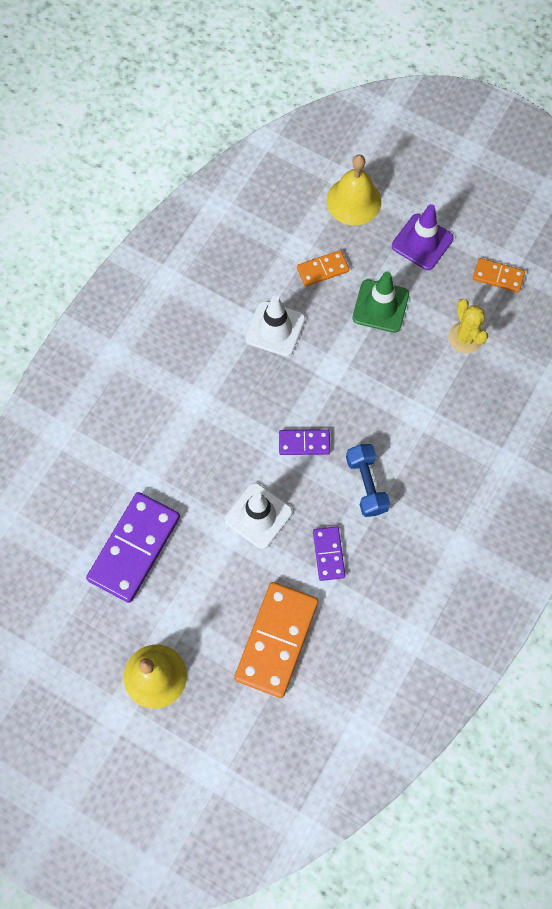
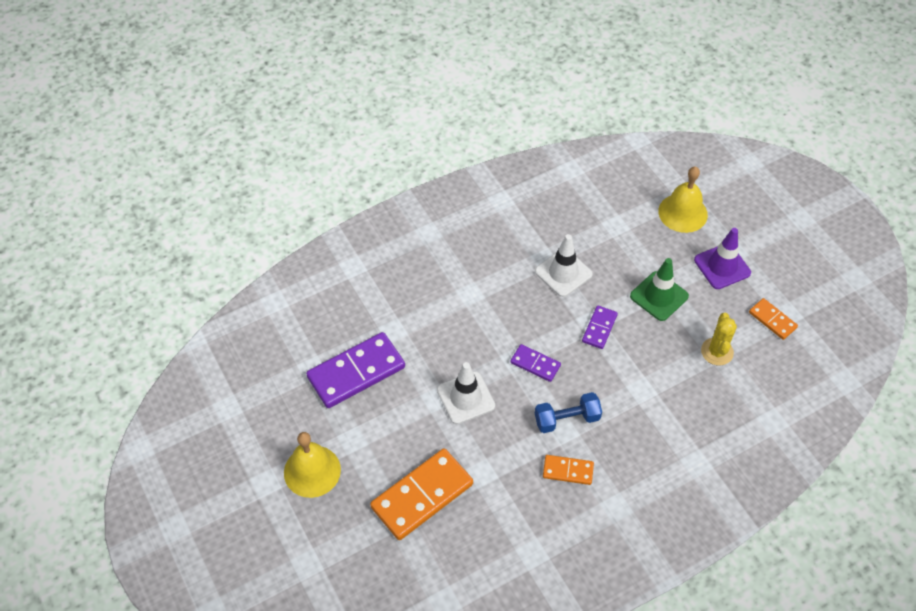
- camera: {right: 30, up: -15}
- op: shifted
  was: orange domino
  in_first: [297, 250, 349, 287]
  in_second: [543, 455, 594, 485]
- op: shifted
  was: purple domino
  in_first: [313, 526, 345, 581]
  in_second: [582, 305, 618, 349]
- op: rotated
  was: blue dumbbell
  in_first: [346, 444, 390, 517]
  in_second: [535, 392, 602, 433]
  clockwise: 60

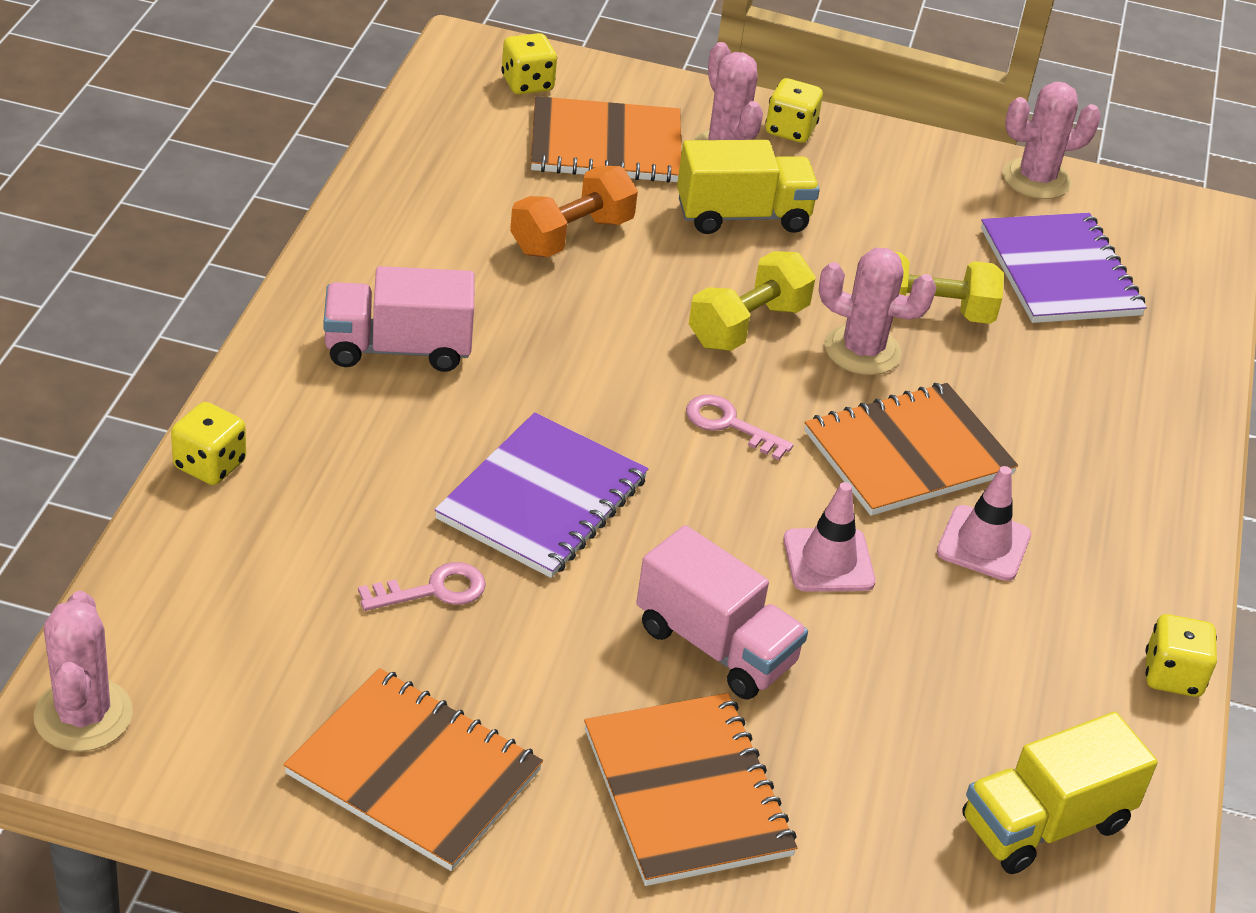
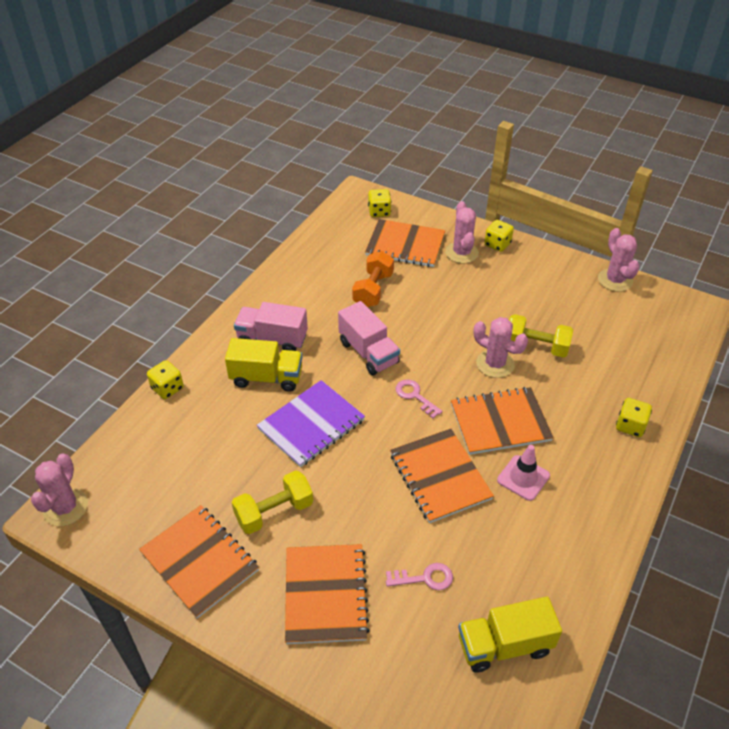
- camera: {right: 20, up: 5}
- op: shifted
  was: pink key
  in_first: [358, 562, 486, 611]
  in_second: [386, 563, 453, 590]
- op: rotated
  was: orange dumbbell
  in_first: [510, 166, 638, 257]
  in_second: [352, 251, 394, 307]
  clockwise: -45
- op: shifted
  was: pink truck
  in_first: [636, 525, 808, 700]
  in_second: [338, 301, 400, 375]
- op: shifted
  was: yellow truck
  in_first: [677, 140, 820, 234]
  in_second: [225, 338, 302, 392]
- op: shifted
  was: yellow dumbbell
  in_first: [689, 251, 816, 351]
  in_second: [232, 470, 313, 534]
- op: swapped
  was: pink traffic cone
  now: orange notebook
  in_first: [784, 482, 876, 592]
  in_second: [390, 428, 494, 523]
- op: gone
  was: purple notebook
  in_first: [981, 213, 1147, 323]
- op: rotated
  was: pink cactus
  in_first: [1003, 82, 1101, 199]
  in_second: [598, 228, 640, 292]
  clockwise: 75
- op: shifted
  was: yellow dice
  in_first: [1145, 614, 1217, 697]
  in_second: [616, 398, 652, 437]

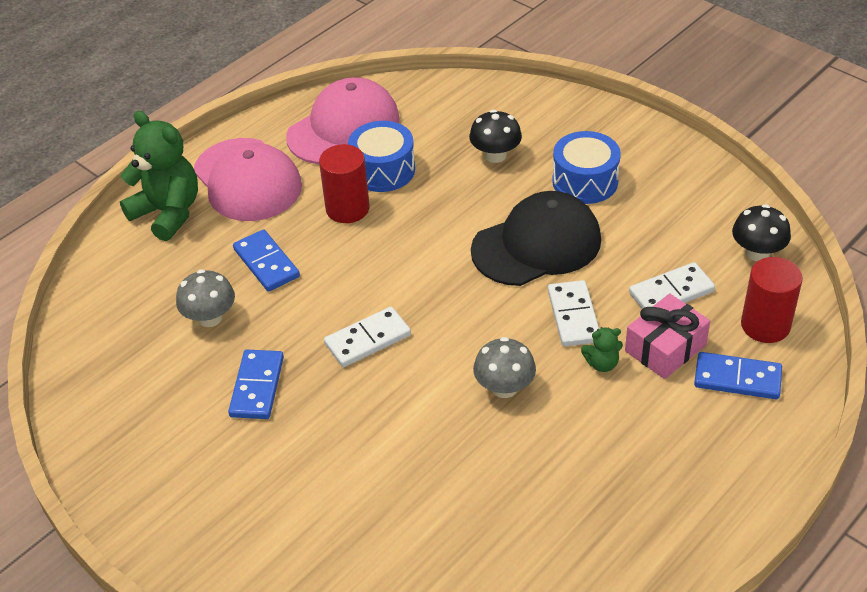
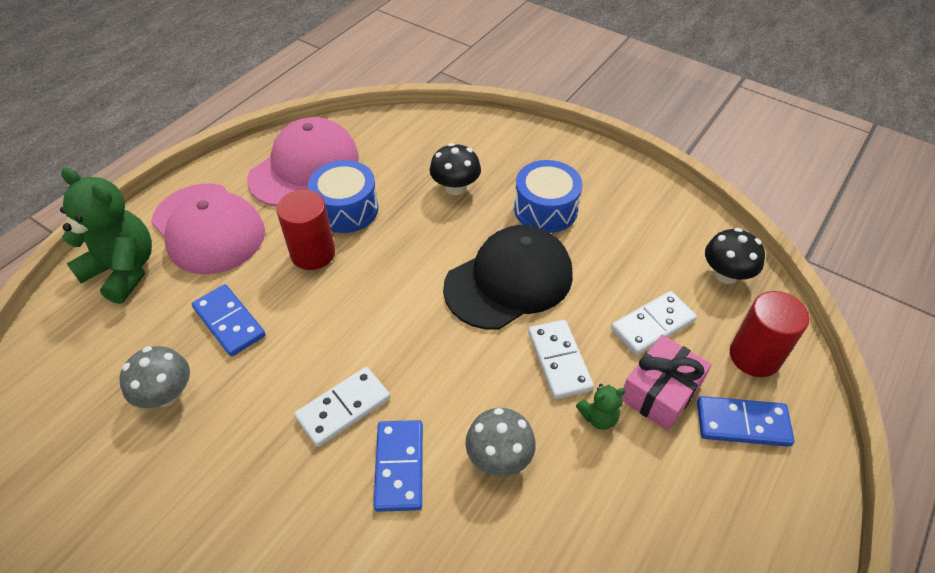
- camera: {right: -10, up: 5}
- op: shifted
  was: blue domino
  in_first: [228, 350, 284, 419]
  in_second: [374, 420, 423, 512]

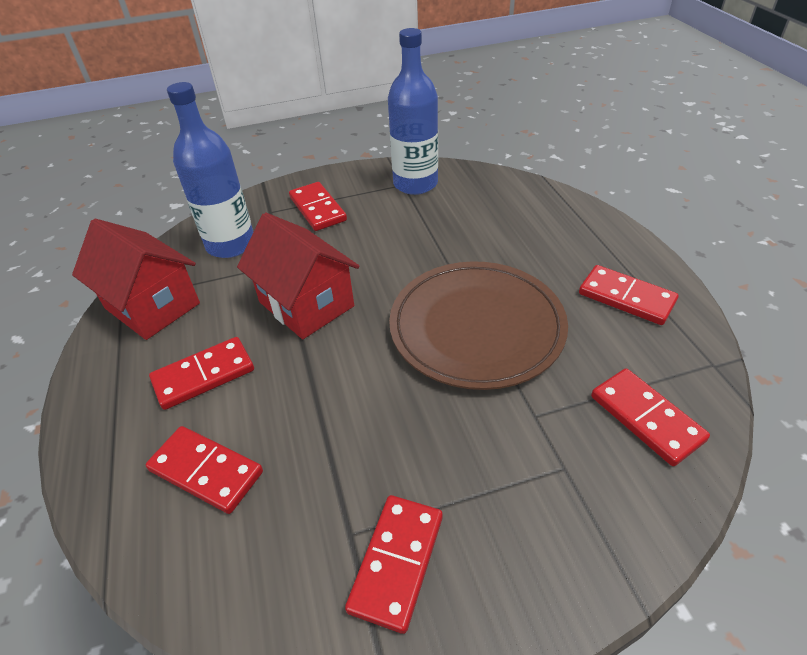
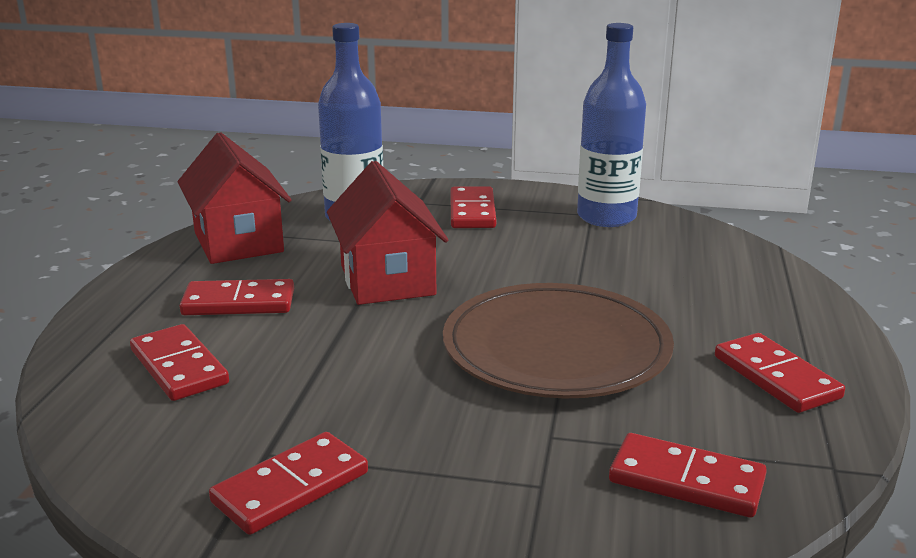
- camera: {right: 25, up: -20}
- op: rotated
  was: red domino
  in_first: [591, 368, 710, 466]
  in_second: [609, 433, 767, 518]
  clockwise: -60

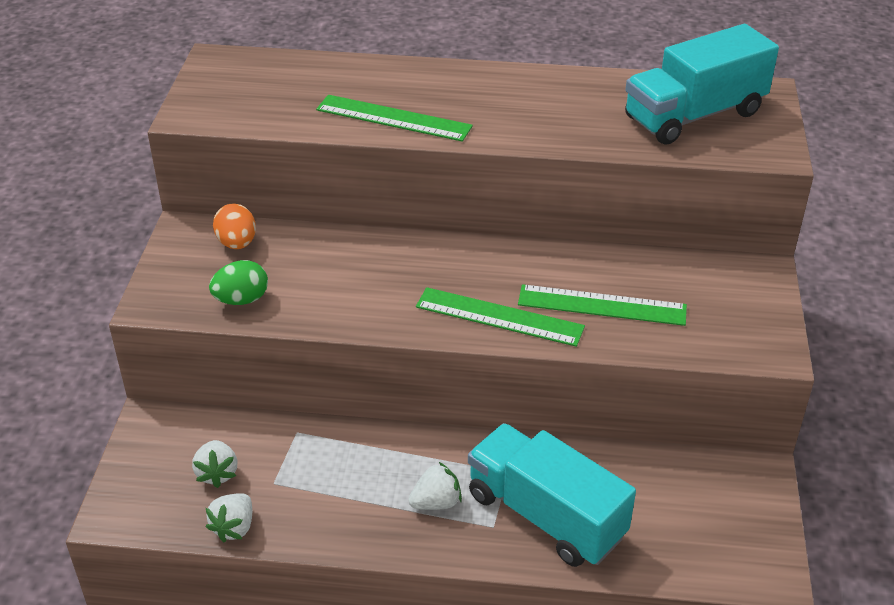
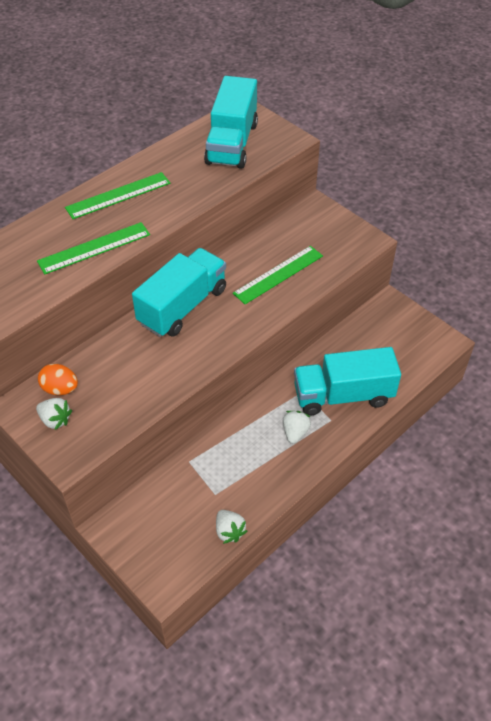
- camera: {right: -50, up: 10}
- op: shifted
  was: white strawberry
  in_first: [192, 440, 237, 488]
  in_second: [36, 398, 72, 430]
- op: gone
  was: green egg
  in_first: [209, 260, 268, 305]
- op: shifted
  was: green ruler
  in_first: [416, 287, 585, 347]
  in_second: [65, 172, 170, 219]
- op: new
  now: turquoise truck
  in_second: [132, 248, 226, 337]

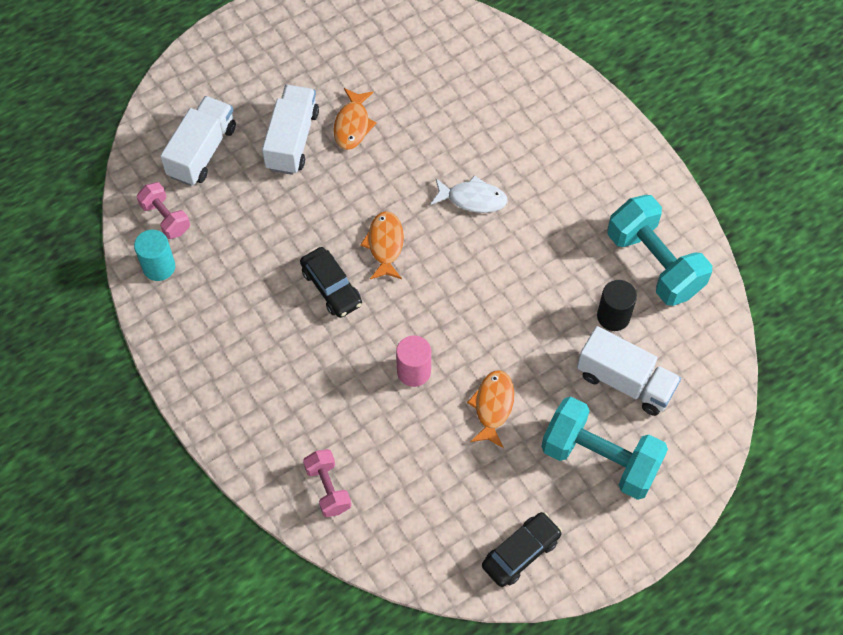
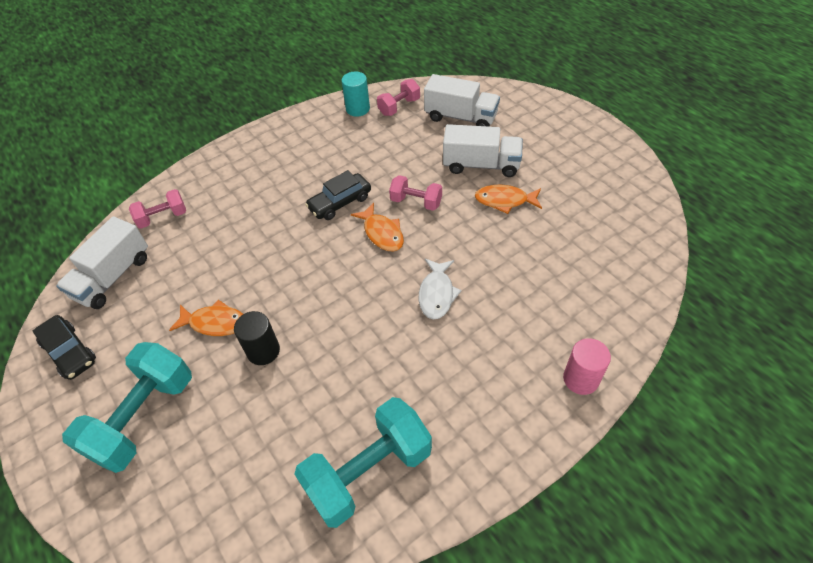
- camera: {right: 90, up: -10}
- op: rotated
  was: orange fish
  in_first: [360, 211, 404, 279]
  in_second: [351, 203, 404, 252]
  clockwise: 60
- op: shifted
  was: pink cylinder
  in_first: [396, 335, 431, 387]
  in_second: [563, 338, 611, 395]
- op: shifted
  was: white truck
  in_first: [577, 326, 681, 416]
  in_second: [56, 216, 148, 309]
- op: shifted
  was: black cylinder
  in_first: [597, 280, 637, 331]
  in_second: [234, 311, 280, 365]
- op: new
  now: pink dumbbell
  in_second: [389, 175, 442, 211]

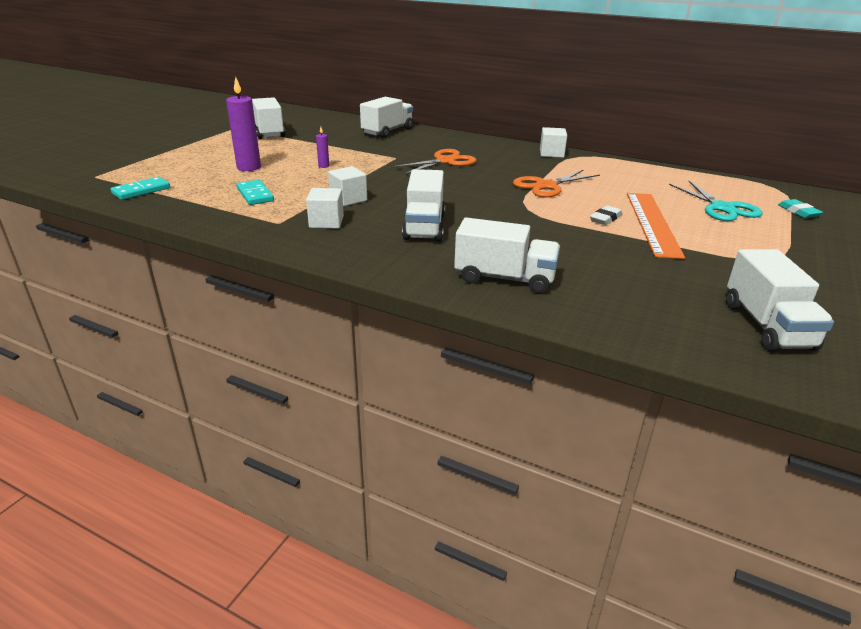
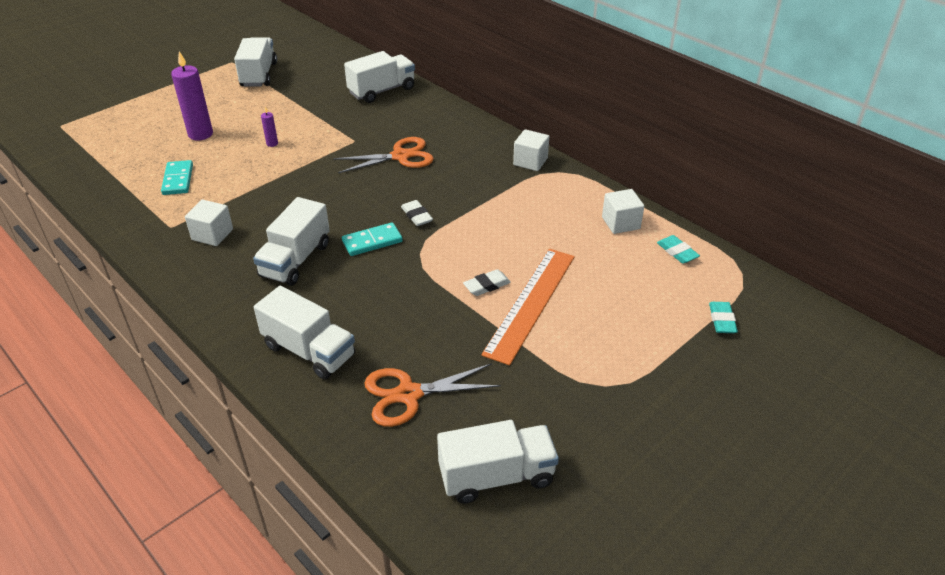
- camera: {right: 20, up: 10}
- op: shifted
  was: turquoise domino
  in_first: [111, 177, 170, 200]
  in_second: [342, 222, 403, 256]
- op: shifted
  was: white cube
  in_first: [328, 166, 367, 206]
  in_second: [602, 189, 644, 234]
- op: shifted
  was: orange scissors
  in_first: [513, 170, 600, 198]
  in_second: [364, 363, 501, 427]
- op: gone
  was: turquoise scissors
  in_first: [669, 181, 763, 221]
- op: rotated
  was: white truck
  in_first: [726, 249, 834, 351]
  in_second: [437, 420, 559, 504]
  clockwise: -120
- op: new
  now: white eraser
  in_second: [401, 200, 433, 226]
- op: new
  now: turquoise eraser
  in_second: [657, 235, 700, 264]

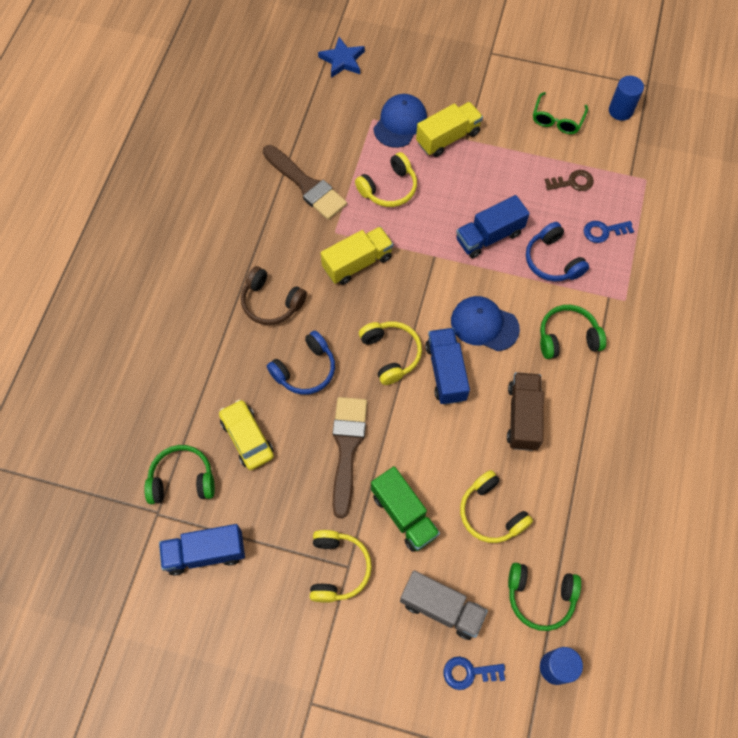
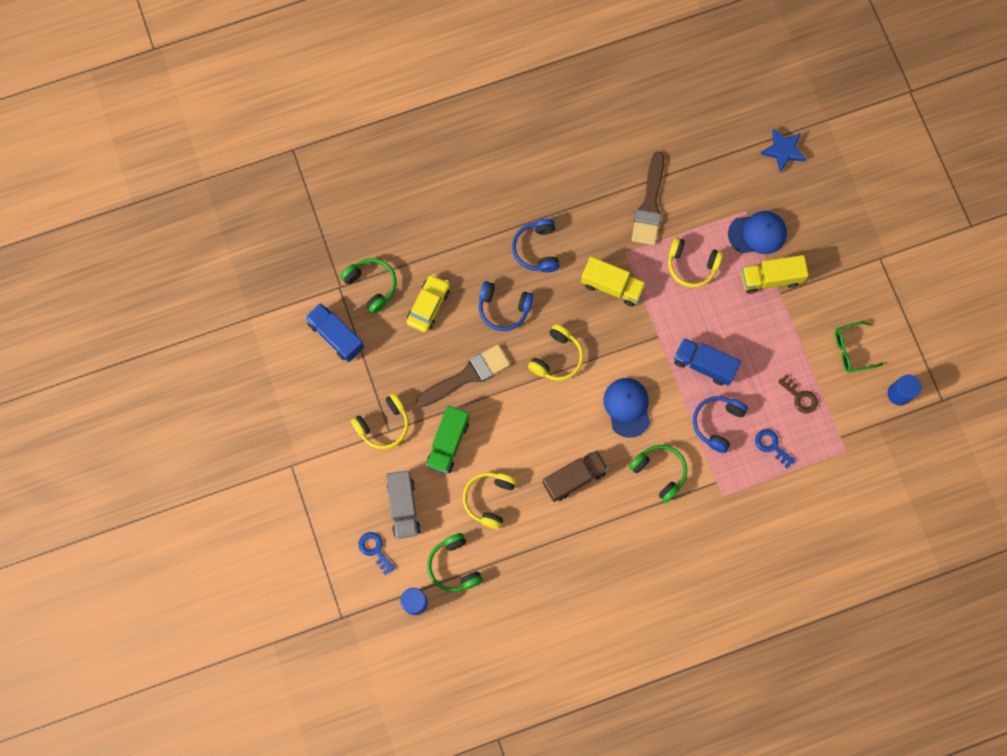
- camera: {right: 55, up: 10}
- op: repainted
  was: brown headphones
  now: blue headphones
  in_first: [241, 266, 307, 325]
  in_second: [512, 219, 560, 272]
- op: rotated
  was: yellow truck
  in_first: [416, 102, 483, 157]
  in_second: [741, 255, 809, 294]
  clockwise: 150
- op: gone
  was: blue truck
  in_first: [425, 328, 470, 405]

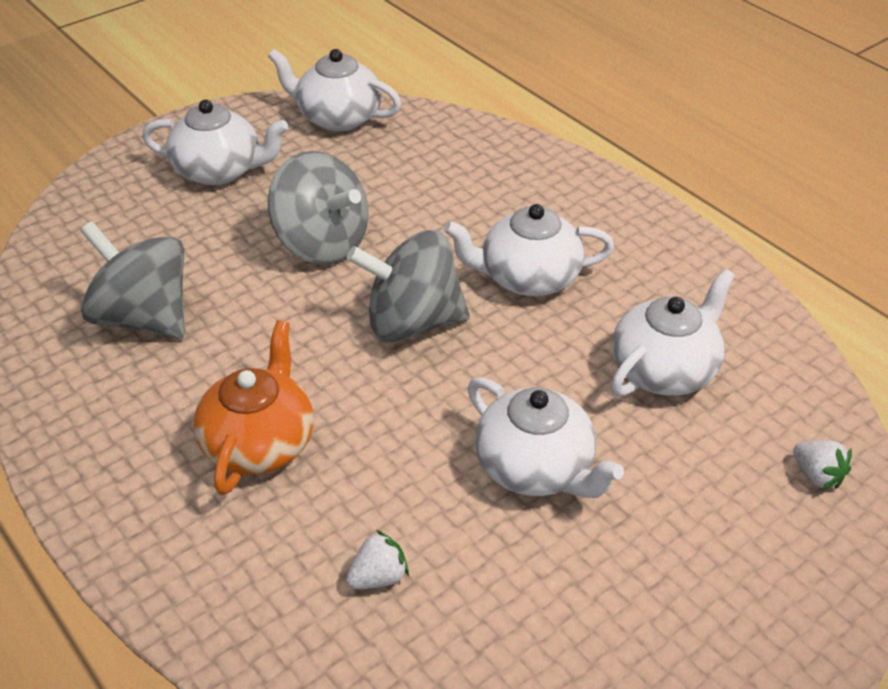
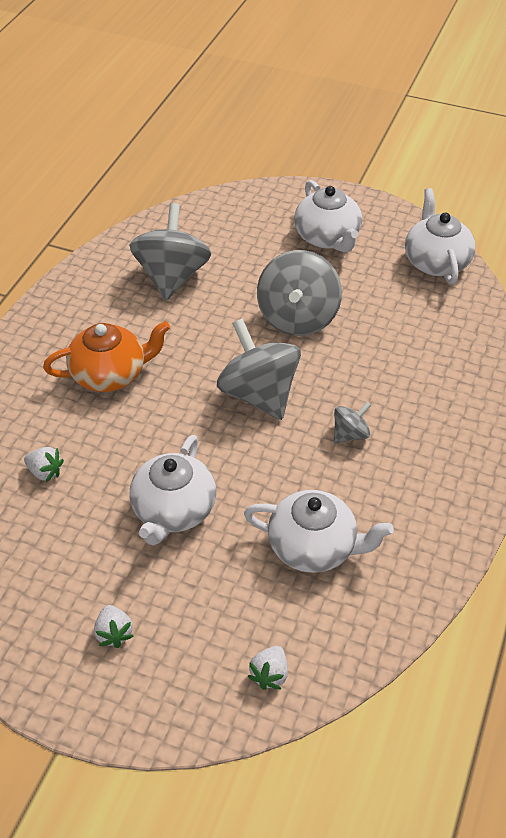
- camera: {right: 60, up: 5}
- op: swapped
  was: white teapot
  now: grey spinning top
  in_first: [444, 204, 614, 296]
  in_second: [334, 402, 371, 443]
- op: new
  now: white strawberry
  in_second: [94, 605, 133, 648]

